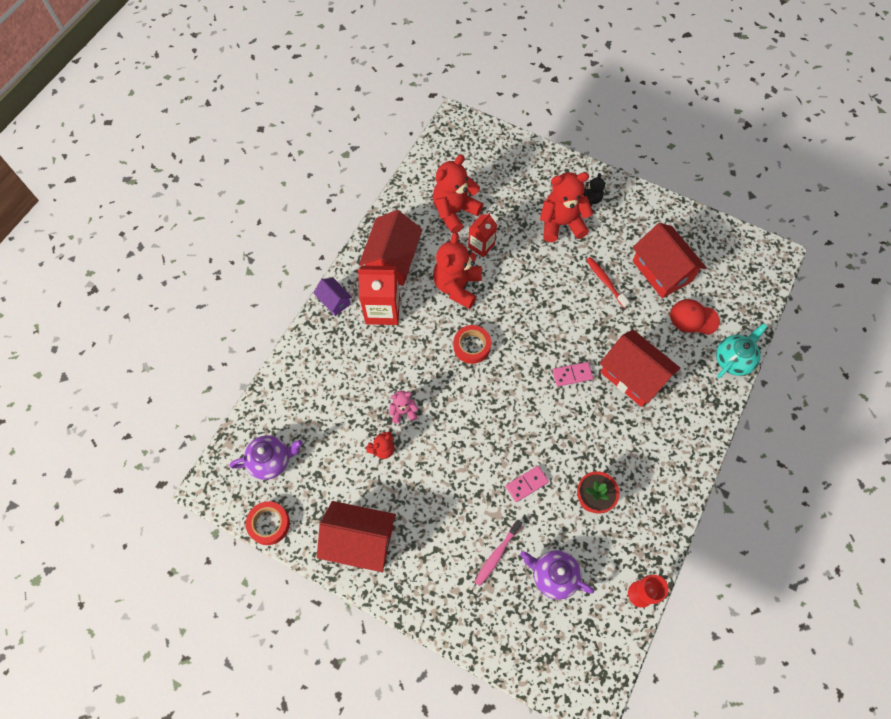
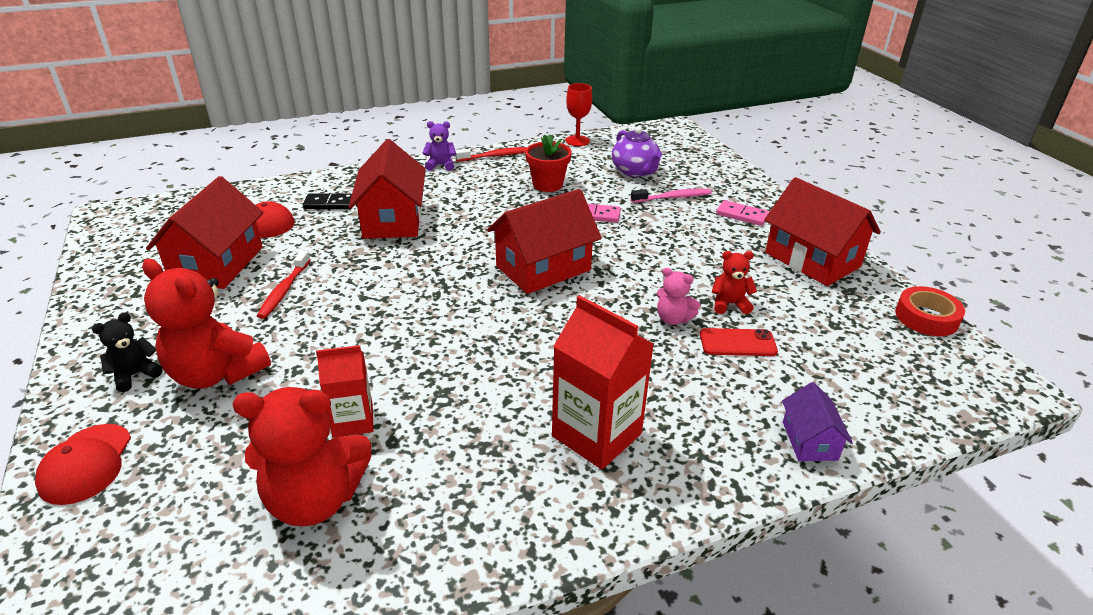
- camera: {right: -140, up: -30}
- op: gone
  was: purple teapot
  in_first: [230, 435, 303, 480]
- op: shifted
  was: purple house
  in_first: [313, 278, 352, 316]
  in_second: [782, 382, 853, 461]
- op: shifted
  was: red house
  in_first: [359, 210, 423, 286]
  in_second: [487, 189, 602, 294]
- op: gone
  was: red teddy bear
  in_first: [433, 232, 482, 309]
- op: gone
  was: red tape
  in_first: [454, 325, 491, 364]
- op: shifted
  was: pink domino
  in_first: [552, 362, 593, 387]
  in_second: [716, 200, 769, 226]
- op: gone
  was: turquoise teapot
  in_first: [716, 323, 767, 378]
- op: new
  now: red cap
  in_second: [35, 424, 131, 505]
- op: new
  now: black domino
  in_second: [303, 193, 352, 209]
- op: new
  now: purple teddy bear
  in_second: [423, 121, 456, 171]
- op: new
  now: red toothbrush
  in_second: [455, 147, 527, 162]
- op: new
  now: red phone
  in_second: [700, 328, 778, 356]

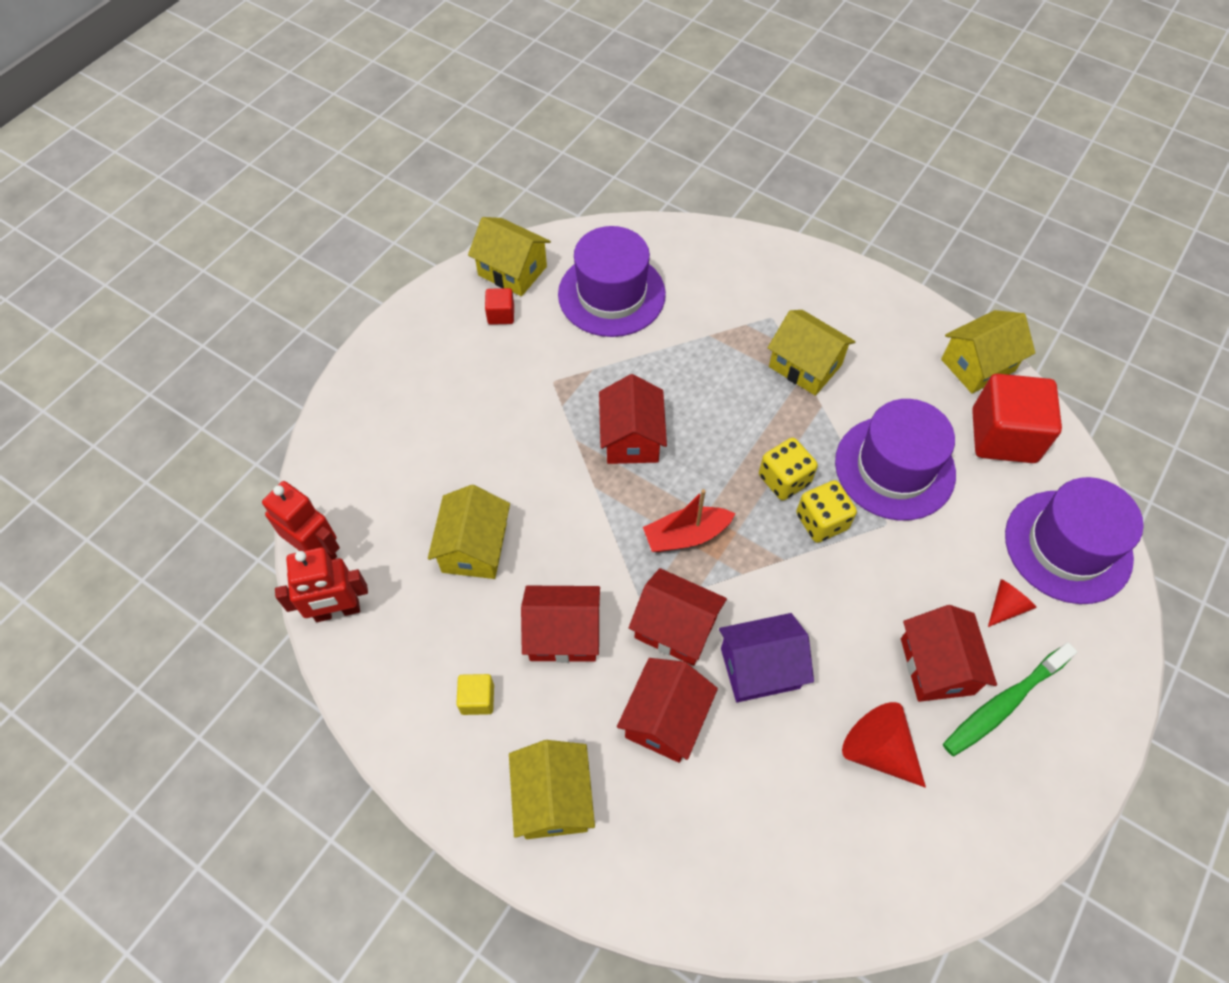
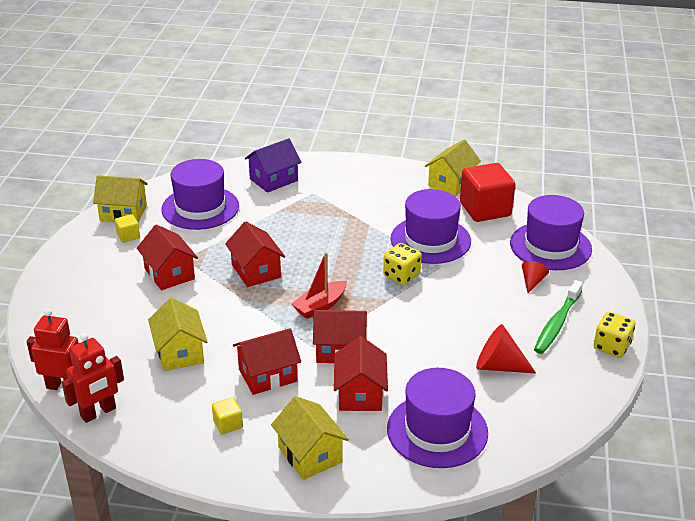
- camera: {right: -25, up: -25}
- op: repainted
  was: red cube
  now: yellow cube
  in_first: [485, 288, 514, 325]
  in_second: [115, 214, 140, 243]
- op: shifted
  was: purple house
  in_first: [719, 613, 814, 702]
  in_second: [245, 138, 302, 193]
- op: shifted
  was: yellow dice
  in_first: [759, 438, 818, 500]
  in_second: [593, 311, 635, 358]
- op: gone
  was: yellow house
  in_first: [768, 310, 856, 396]
- op: shifted
  was: red house
  in_first: [901, 605, 997, 702]
  in_second: [137, 225, 198, 290]
- op: new
  now: purple hat
  in_second: [387, 368, 488, 468]

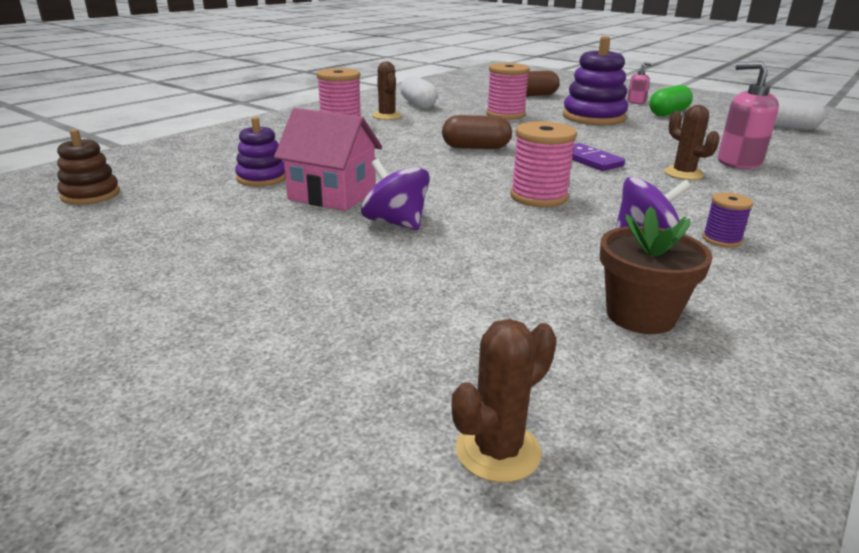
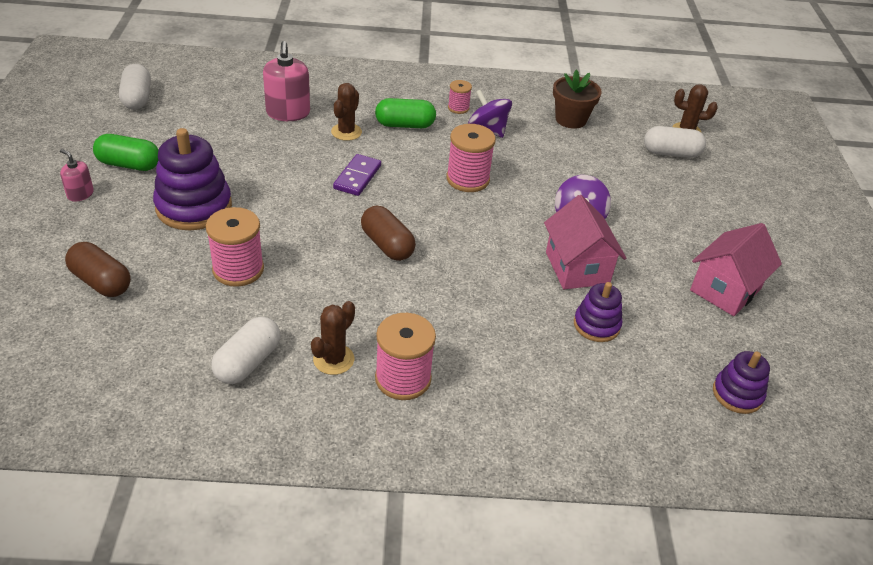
- camera: {right: -130, up: 15}
- op: repainted
  was: brown stacking toy
  now: purple stacking toy
  in_first: [57, 129, 120, 205]
  in_second: [713, 351, 770, 414]
- op: repainted
  was: purple spool
  now: pink spool
  in_first: [702, 192, 753, 248]
  in_second: [448, 80, 472, 114]
- op: new
  now: green capsule
  in_second: [375, 98, 436, 128]
- op: new
  now: white capsule
  in_second: [644, 126, 706, 158]
- op: new
  now: pink house
  in_second: [690, 223, 782, 316]

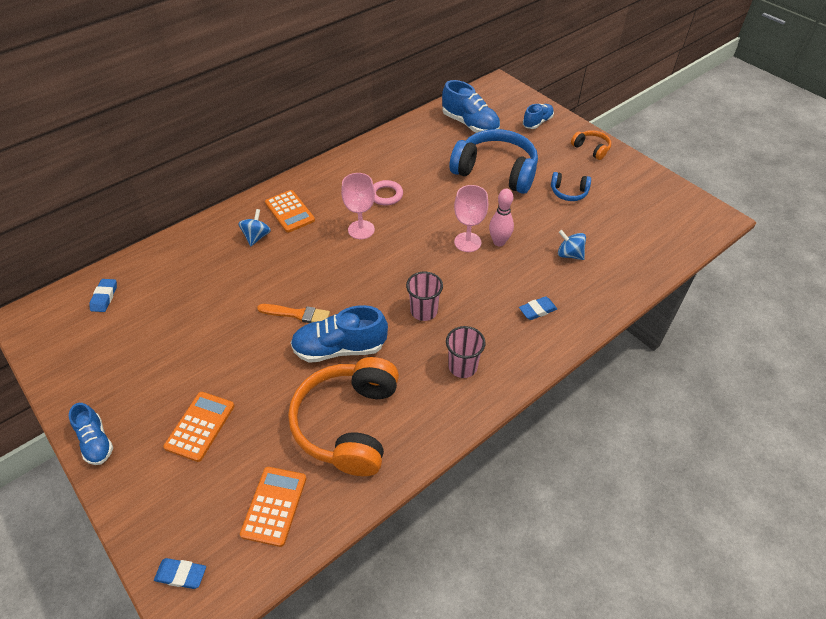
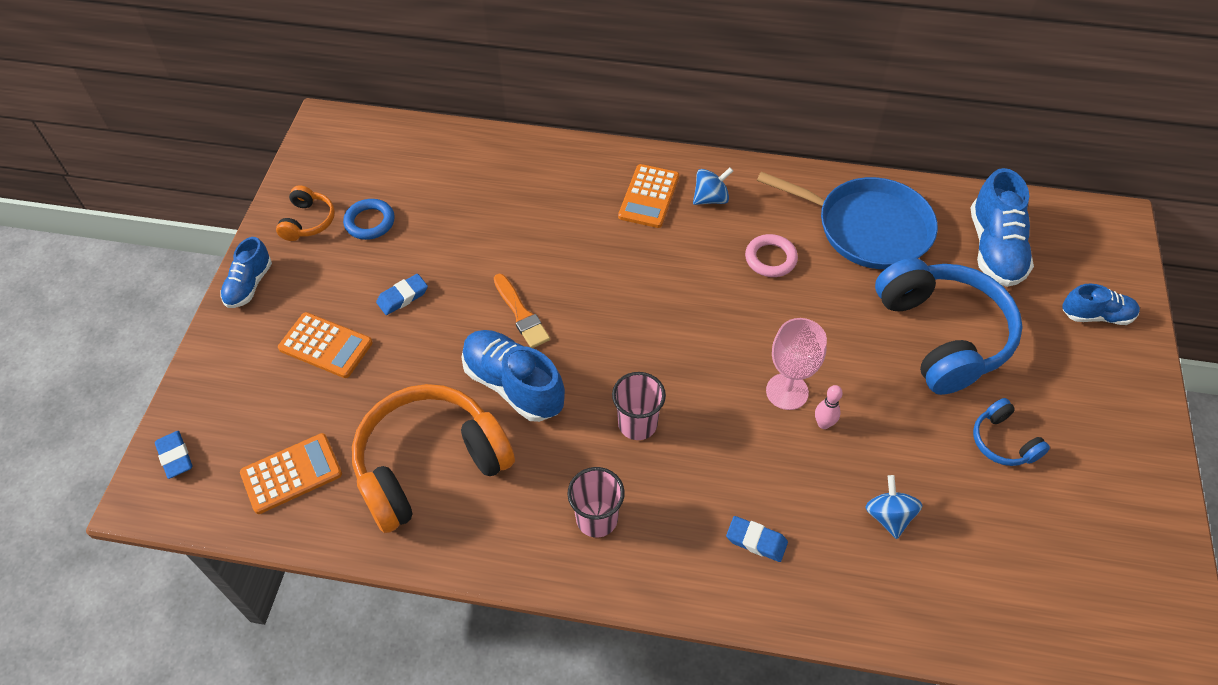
- camera: {right: 50, up: 5}
- op: shifted
  was: blue eraser
  in_first: [89, 279, 117, 312]
  in_second: [376, 274, 428, 315]
- op: rotated
  was: orange calculator
  in_first: [163, 392, 234, 462]
  in_second: [278, 312, 373, 378]
  clockwise: 45
- op: shifted
  was: blue spinning top
  in_first: [238, 209, 271, 246]
  in_second: [693, 168, 733, 205]
- op: gone
  was: pink goblet
  in_first: [341, 173, 375, 239]
- op: scaled
  was: pink bowling pin
  in_first: [489, 189, 514, 246]
  in_second: [815, 385, 843, 429]
  ratio: 0.64
- op: shifted
  was: orange headphones
  in_first: [571, 130, 611, 160]
  in_second: [276, 185, 335, 241]
- op: new
  now: blue ring
  in_second: [343, 199, 395, 240]
- op: new
  now: blue pan
  in_second: [757, 171, 938, 269]

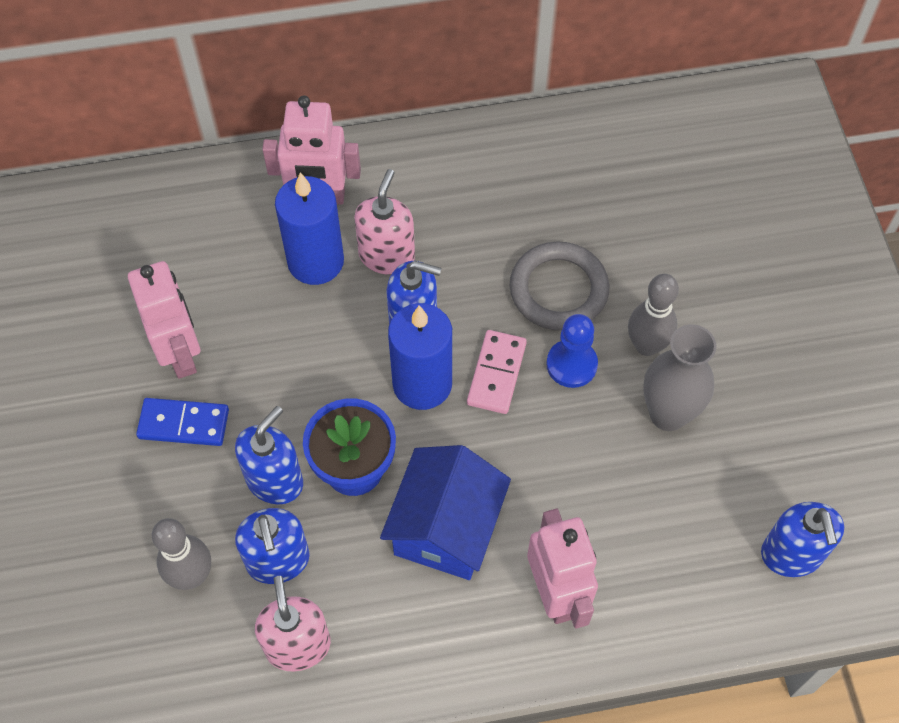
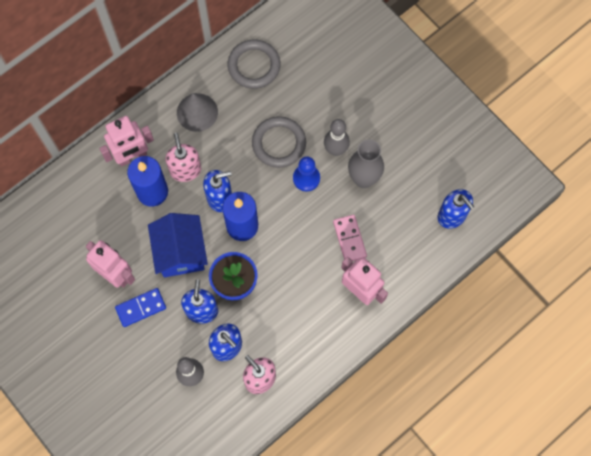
- camera: {right: -30, up: 10}
- op: shifted
  was: blue house
  in_first: [380, 445, 511, 580]
  in_second: [148, 213, 208, 278]
- op: shifted
  was: pink domino
  in_first: [467, 330, 527, 414]
  in_second: [333, 215, 367, 261]
- op: new
  now: grey cone
  in_second: [177, 93, 218, 132]
- op: new
  now: grey ring
  in_second: [228, 40, 280, 89]

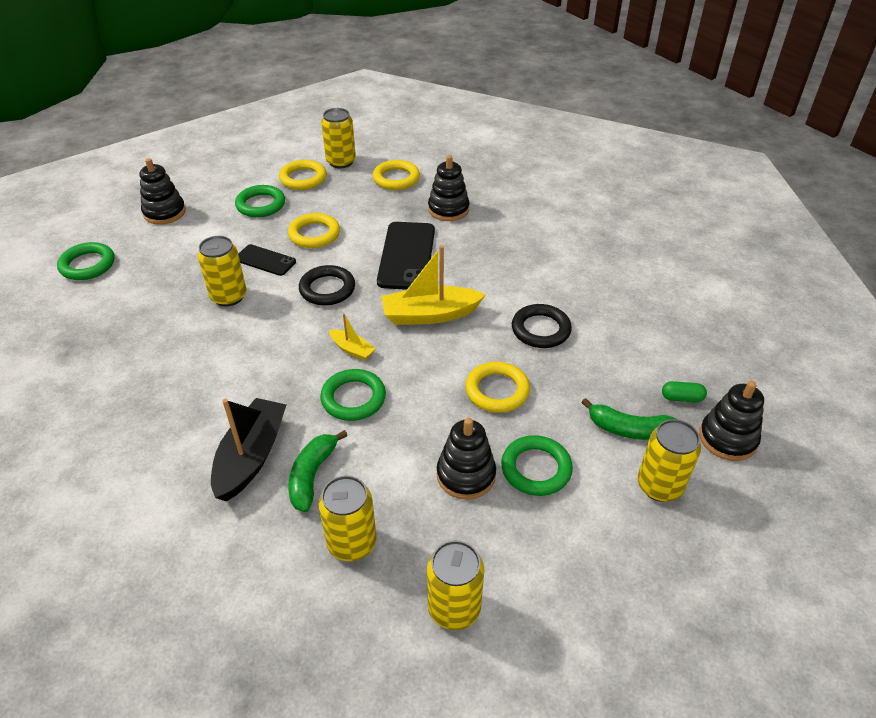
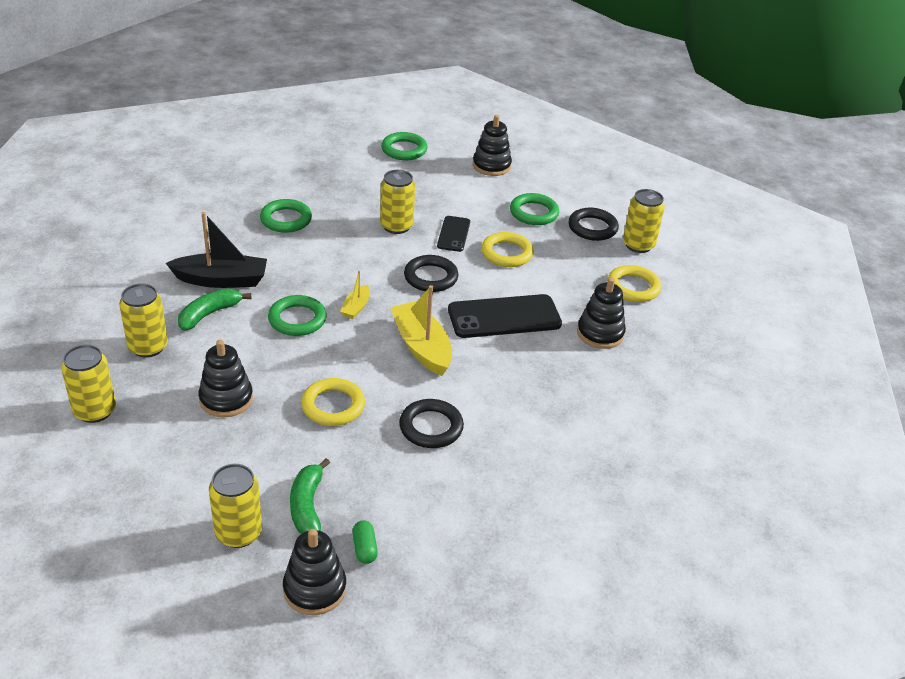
- camera: {right: 70, up: -5}
- op: repainted
  was: yellow ring
  now: black ring
  in_first: [279, 160, 327, 190]
  in_second: [568, 208, 619, 241]
- op: rotated
  was: green banana
  in_first: [288, 430, 348, 512]
  in_second: [178, 288, 251, 331]
  clockwise: -45
- op: shifted
  was: green ring
  in_first: [501, 435, 573, 496]
  in_second: [260, 199, 312, 233]

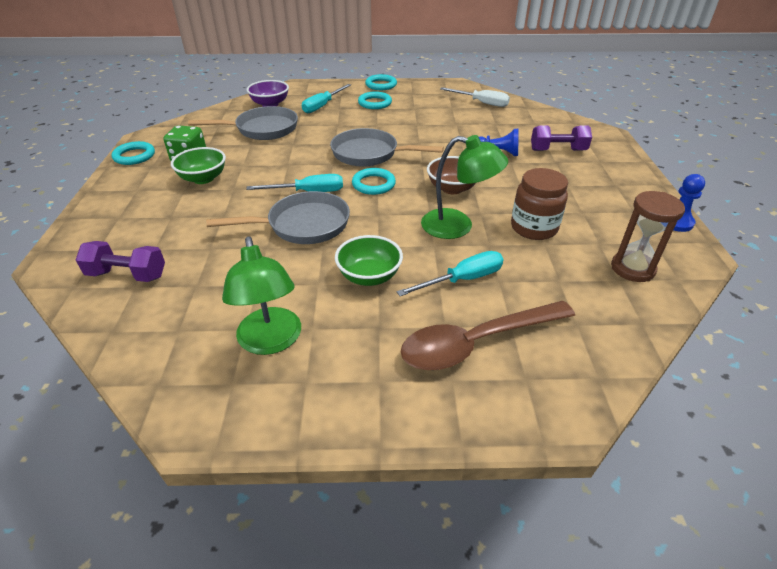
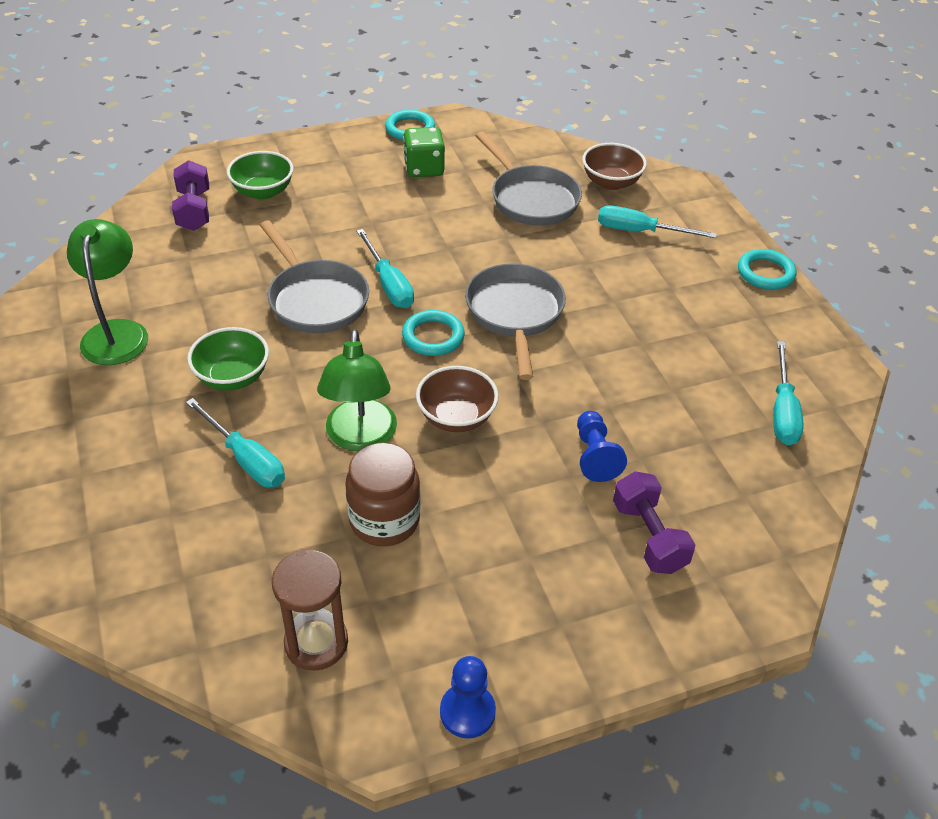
- camera: {right: 70, up: 5}
- op: shifted
  was: green bowl
  in_first: [171, 147, 226, 184]
  in_second: [227, 151, 294, 200]
- op: rotated
  was: green lamp
  in_first: [222, 236, 301, 355]
  in_second: [67, 219, 148, 365]
  clockwise: 120
- op: repainted
  was: purple bowl
  now: brown bowl
  in_first: [247, 80, 289, 107]
  in_second: [582, 143, 647, 190]
- op: gone
  was: turquoise ring
  in_first: [358, 91, 392, 109]
- op: gone
  was: brown spoon
  in_first: [401, 301, 575, 370]
- op: repainted
  was: white screwdriver
  now: turquoise screwdriver
  in_first: [440, 87, 510, 107]
  in_second: [773, 341, 804, 445]

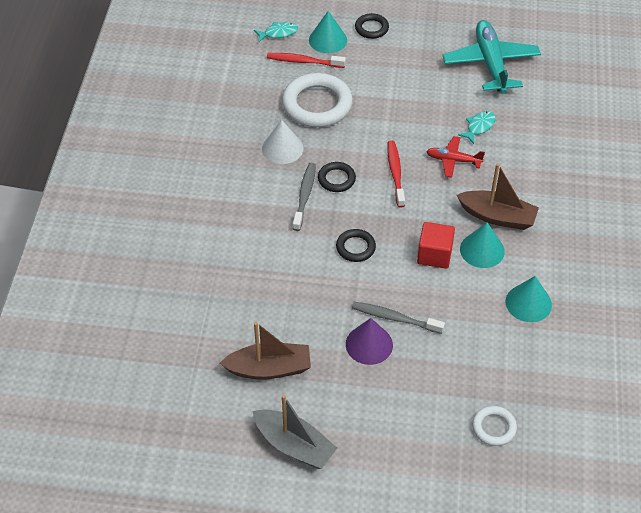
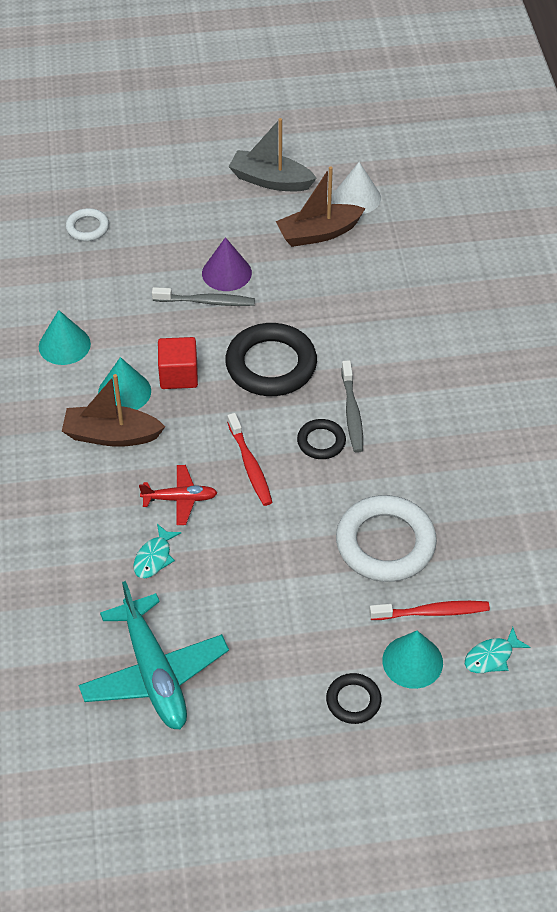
- camera: {right: 165, up: 0}
- op: shifted
  was: white cone
  in_first: [262, 120, 304, 164]
  in_second: [333, 162, 381, 214]
- op: scaled
  was: black ring
  in_first: [336, 229, 376, 262]
  in_second: [225, 323, 317, 396]
  ratio: 1.95

